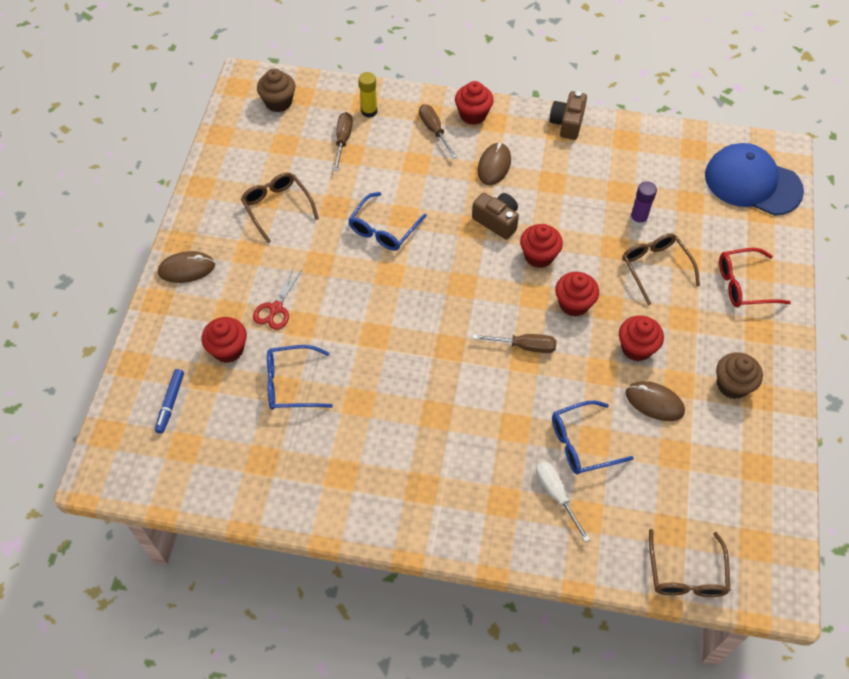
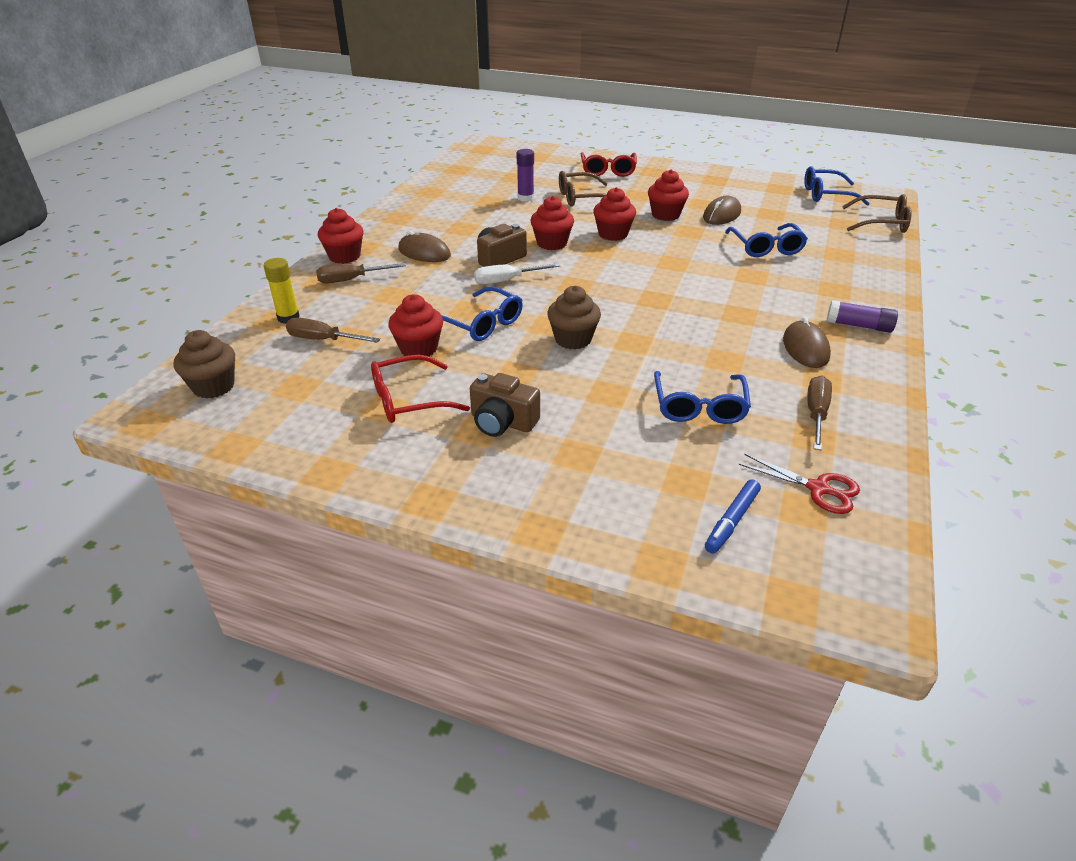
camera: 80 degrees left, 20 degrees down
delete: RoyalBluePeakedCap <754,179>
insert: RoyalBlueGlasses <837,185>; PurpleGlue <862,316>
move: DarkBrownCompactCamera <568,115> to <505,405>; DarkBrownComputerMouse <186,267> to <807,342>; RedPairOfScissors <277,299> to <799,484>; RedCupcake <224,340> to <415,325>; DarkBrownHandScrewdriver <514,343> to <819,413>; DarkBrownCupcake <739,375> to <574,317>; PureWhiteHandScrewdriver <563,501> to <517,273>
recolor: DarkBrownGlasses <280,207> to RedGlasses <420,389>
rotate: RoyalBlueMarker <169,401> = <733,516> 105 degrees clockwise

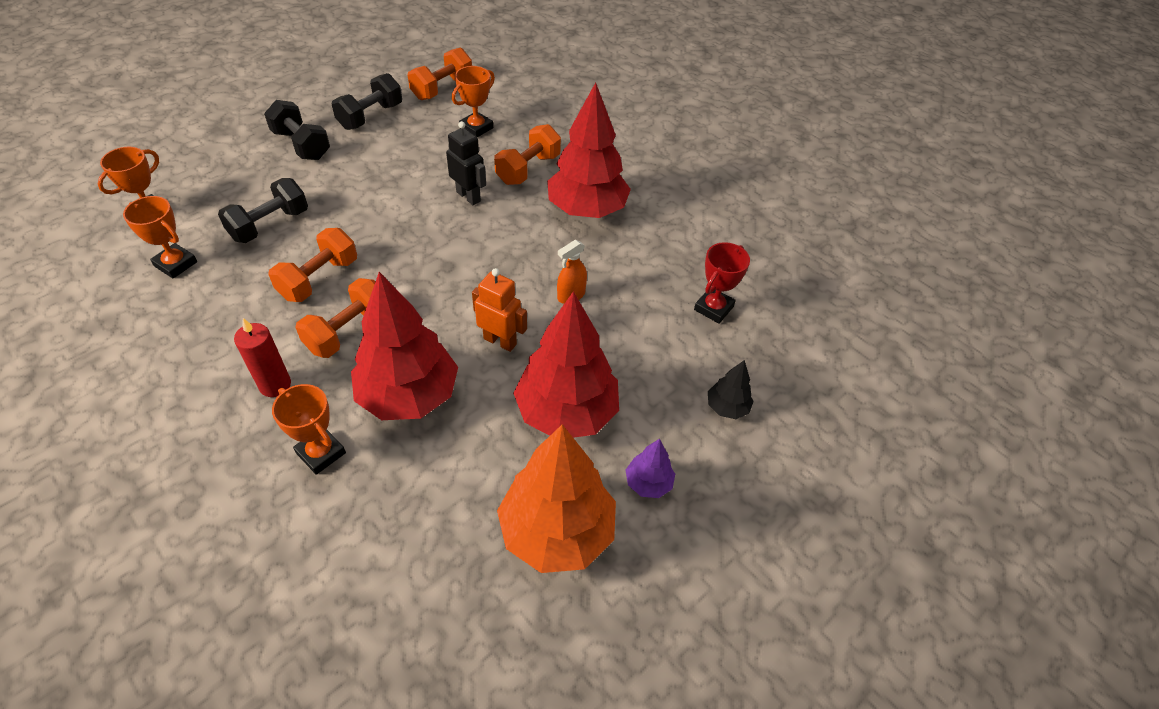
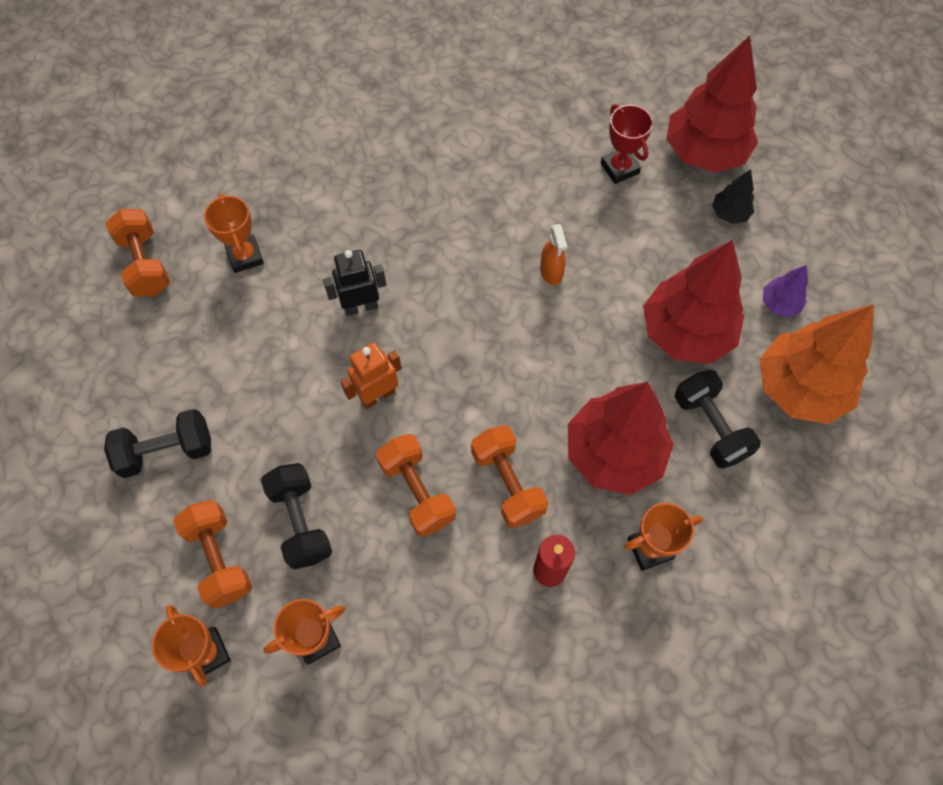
camera: 60 degrees left, 15 degrees up
move: JetBlackHandWeight <367,101> to <718,419>; RedFirTree <589,150> to <712,104>; OrangeColouredHandWeight <527,154> to <212,554>; OrangeColouredRobotFigure <499,310> to <371,375>

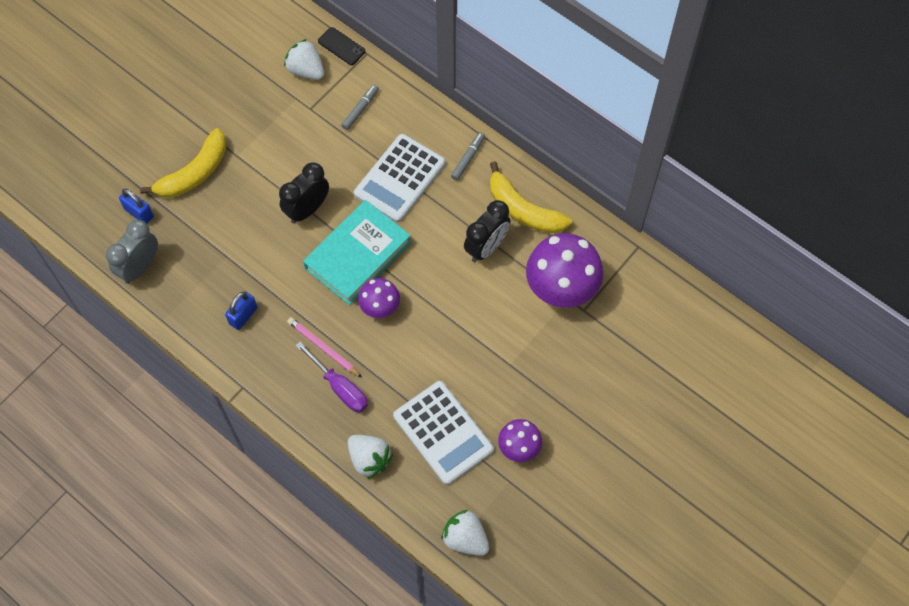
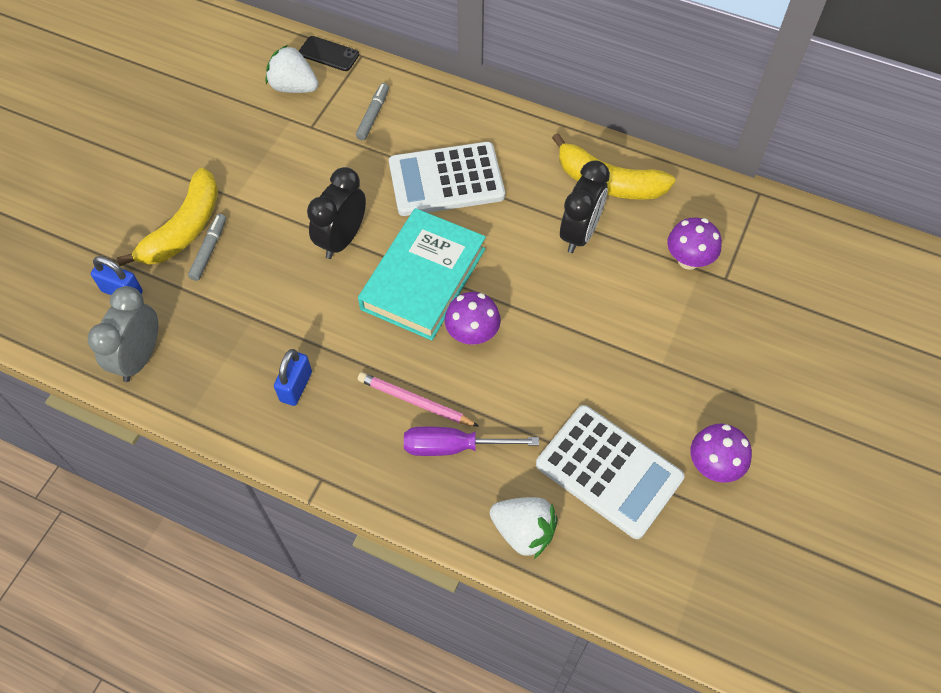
camera: 15 degrees left, 5 degrees down
delete: PureWhiteBerry <465,533>
move: AshGreyMarker <468,156> to <207,247>
rotate: PureWhiteAddingMachine <400,178> = <447,179> 60 degrees clockwise; PurpleHandScrewdriver <332,377> = <471,441> 150 degrees clockwise
resize: PurpleMushroom <564,270> = <694,244> x0.54

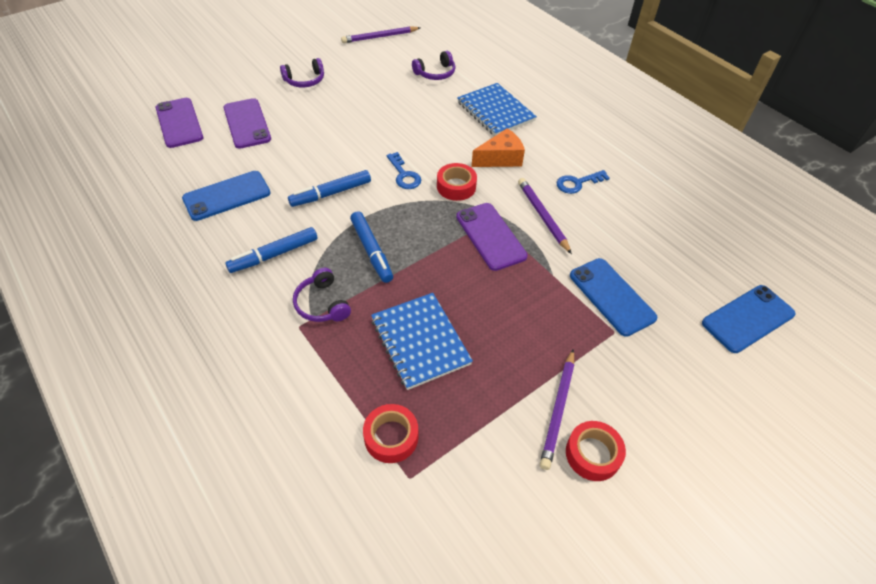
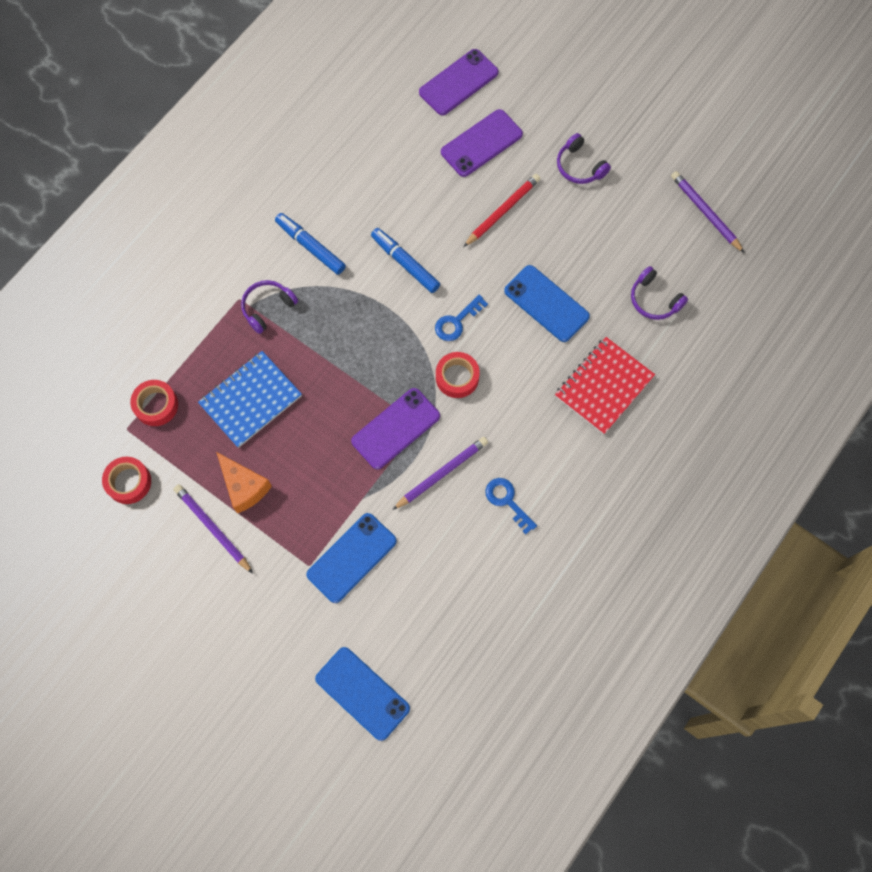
camera: 75 degrees right, 20 degrees up
delete: RoyalBlueMarker <371,247>
insert: RedLeadPencil <501,210>
move: OrangeColouredCheeseWedge <498,147> to <244,482>; RoyalBluePhone <226,196> to <547,303>; RedRollOfTape <596,451> to <126,480>
recolor: RoyalBlueExerciseBook <497,109> to RedExerciseBook <605,386>
rotate: PurpleLeadPencil <557,409> = <213,529> 45 degrees clockwise

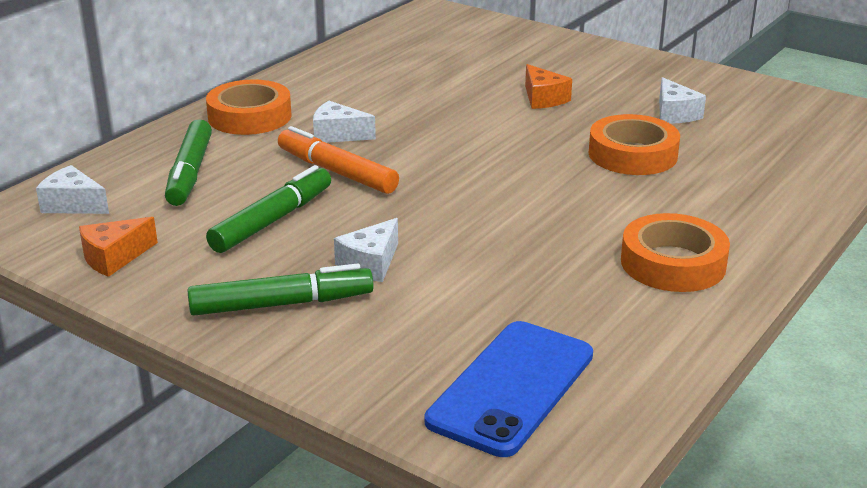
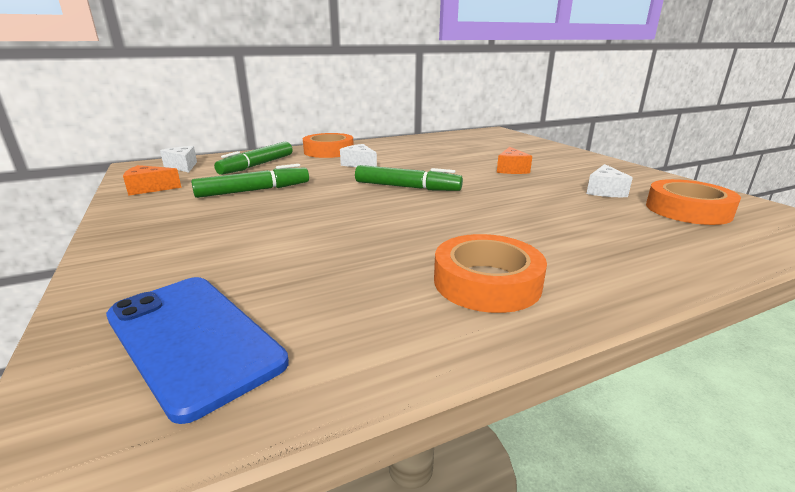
camera: 30 degrees right, 5 degrees down
delete: OrangeColouredMarker <338,160>; PureWhiteCheeseWedge <366,250>
move: OrangeColouredRollOfTape <634,144> to <693,202>; LeafGreenMarker <280,290> to <409,178>
rotate: RoyalBluePhone <508,389> = <197,350> 75 degrees clockwise

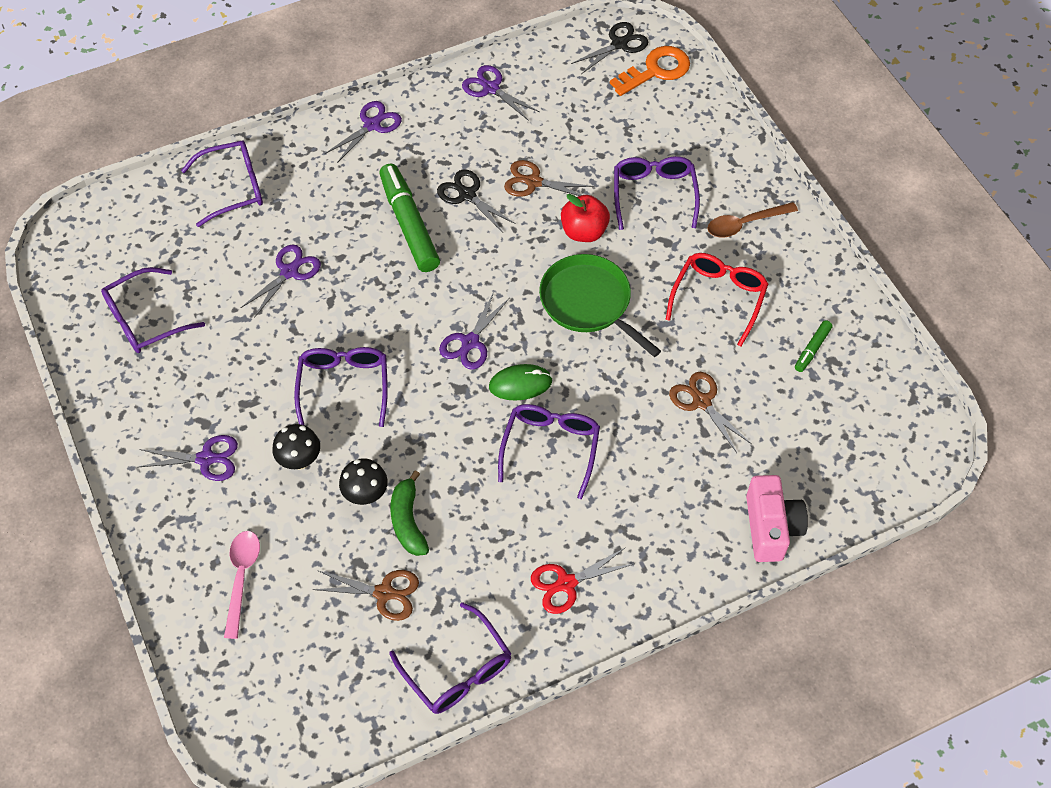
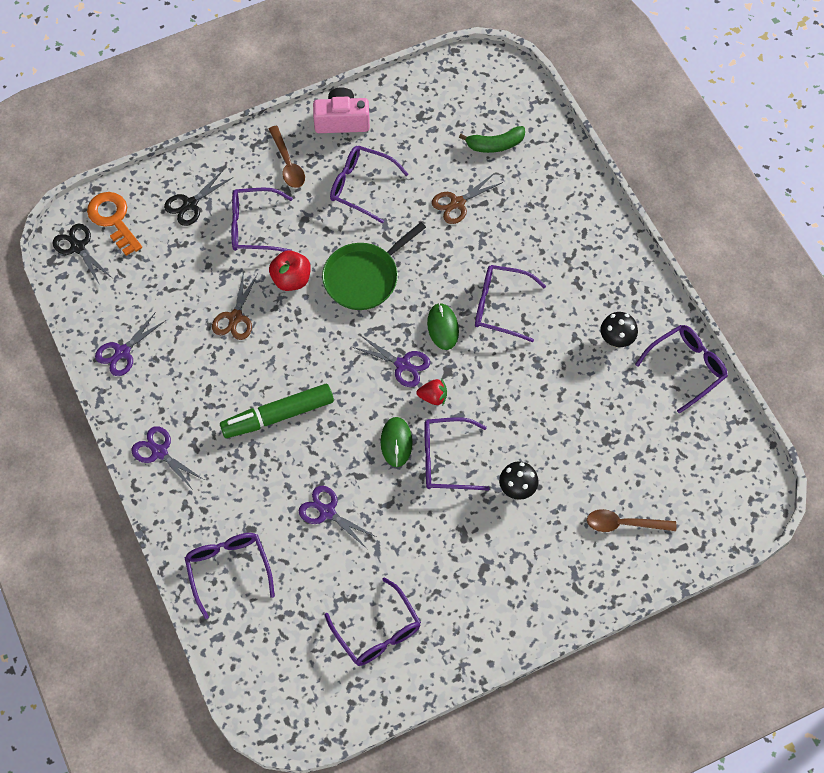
camera: 90 degrees left, 5 degrees up
delete: LeafGreenMarker <814,346>; PurplePairOfScissors <187,458>; RedPairOfScissors <582,580>; DarkBrownPairOfScissors <365,595>
insert: RedBerry <432,391>; LeafGreenComputerMouse <396,442>
move: JetBlackPairOfScissors <476,201> to <198,197>; JetBlackMushroom <363,481> to <619,329>; LeafGreenBanana <409,513> to <492,139>; RosyCompactCamera <777,518> to <341,110>
recolor: RedGlasses <717,300> to PurpleGlasses <369,185>; RosyTeaspoon <242,585> to DarkBrownTeaspoon <631,520>

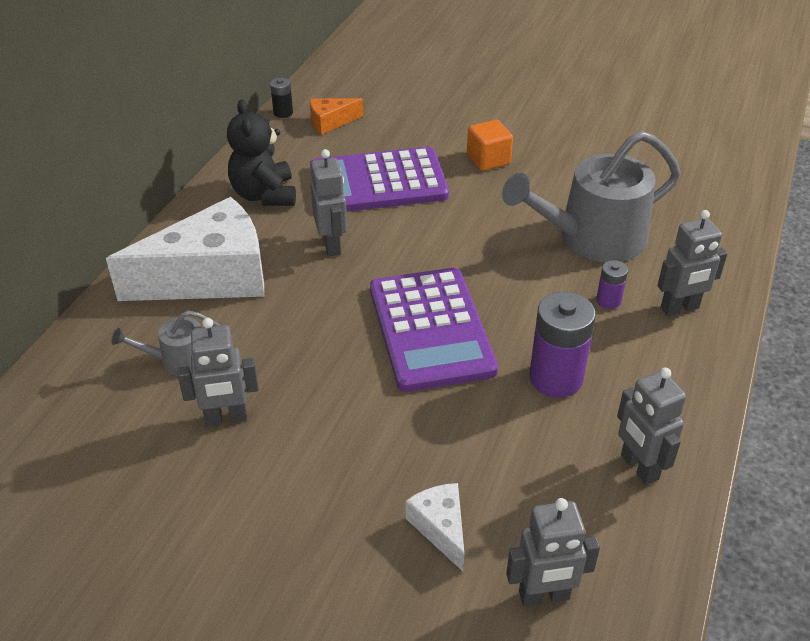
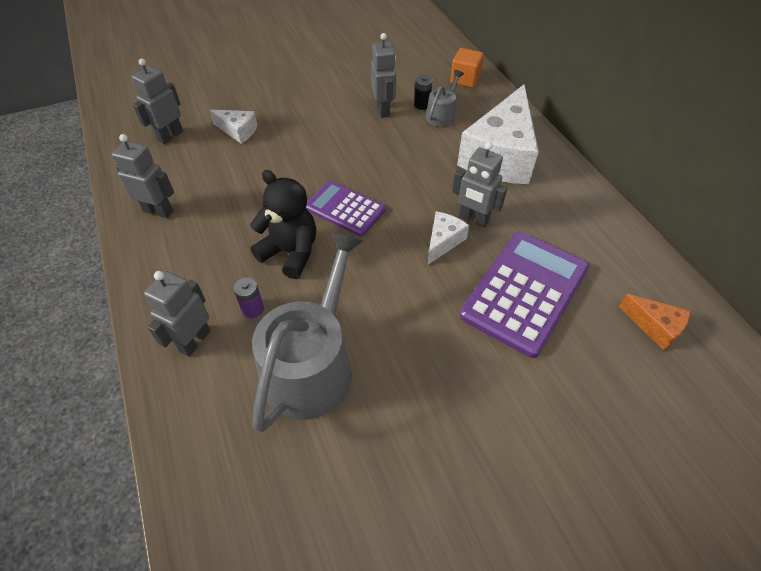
camera: 135 degrees right, 10 degrees up
delete: PurpleBattery <562,345>
insert: PureWhiteCheeseWedge <448,238>
move: JetBlackBattery <281,98> to <423,92>; JetBlackStuffedBear <261,152> to <283,224>; OrangeColouredSolidCube <490,145> to <467,68>
rotate: OrangeColouredCheeseWedge <336,116> = <655,322> 105 degrees clockwise; AshGreyRobotFigure <218,372> = <383,75> 135 degrees clockwise
resize: PurpleAddingMachine <434,330> = <346,209> x0.61

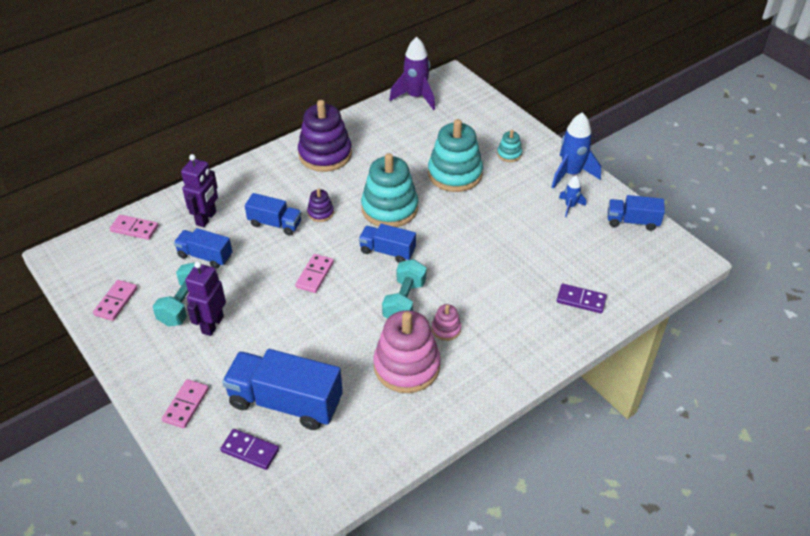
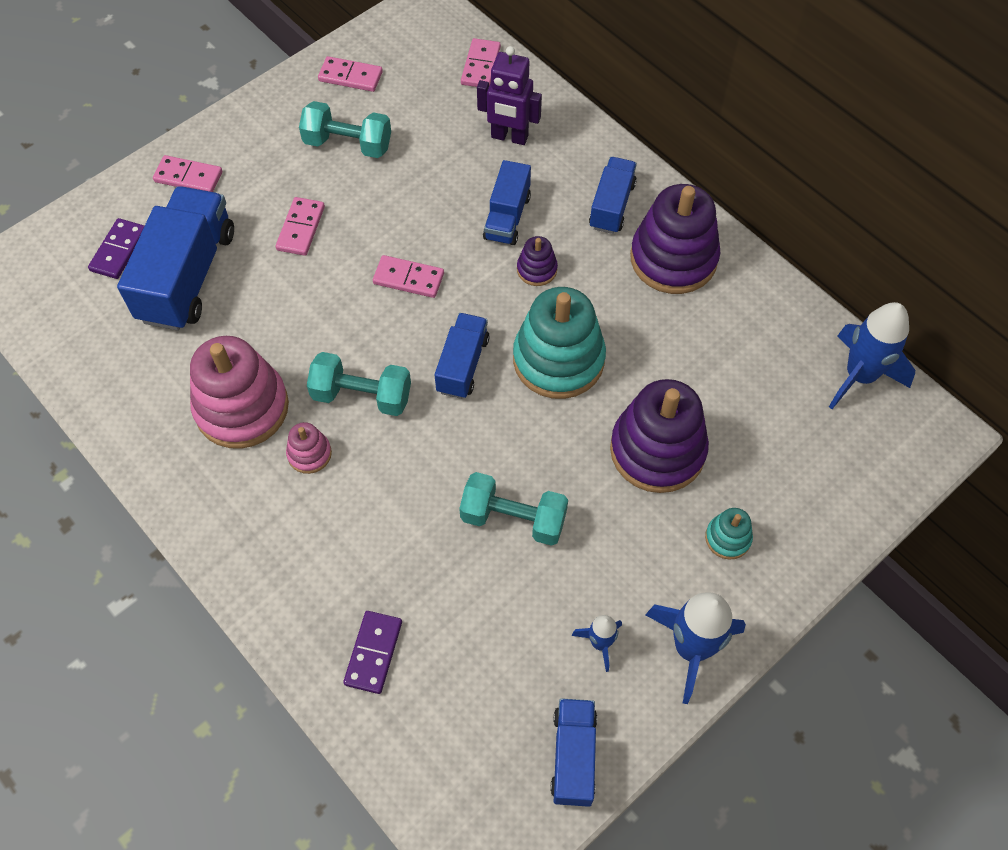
camera: 85 degrees right, 15 degrees up
delete: PurpleRobotFigure <205,298>
insert: RosyDominoPiece <300,226>; TealHandWeight <513,509>
move: RoyalBlueLorry <203,248> to <613,195>
recolor: PurpleRocket <412,73> to RoyalBlueRocket <872,355>; TealStackingRings <455,155> to PurpleStackingRings <659,436>

